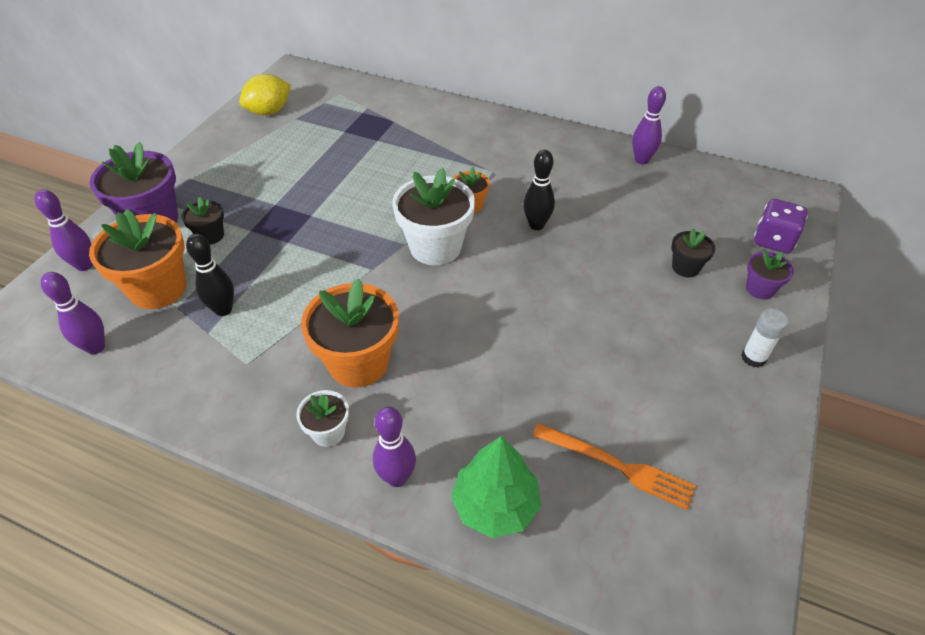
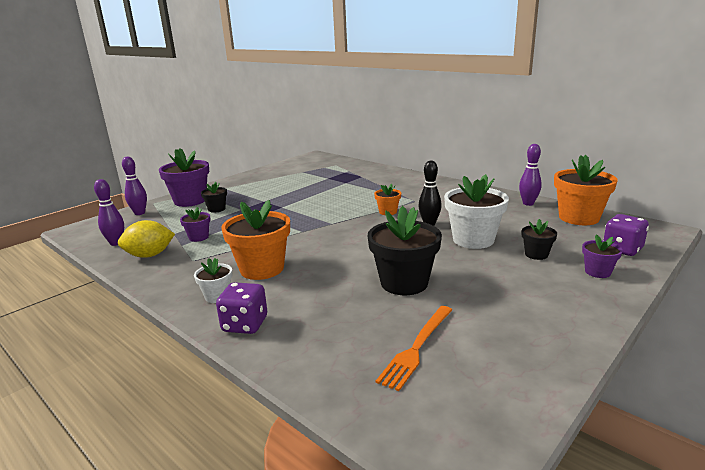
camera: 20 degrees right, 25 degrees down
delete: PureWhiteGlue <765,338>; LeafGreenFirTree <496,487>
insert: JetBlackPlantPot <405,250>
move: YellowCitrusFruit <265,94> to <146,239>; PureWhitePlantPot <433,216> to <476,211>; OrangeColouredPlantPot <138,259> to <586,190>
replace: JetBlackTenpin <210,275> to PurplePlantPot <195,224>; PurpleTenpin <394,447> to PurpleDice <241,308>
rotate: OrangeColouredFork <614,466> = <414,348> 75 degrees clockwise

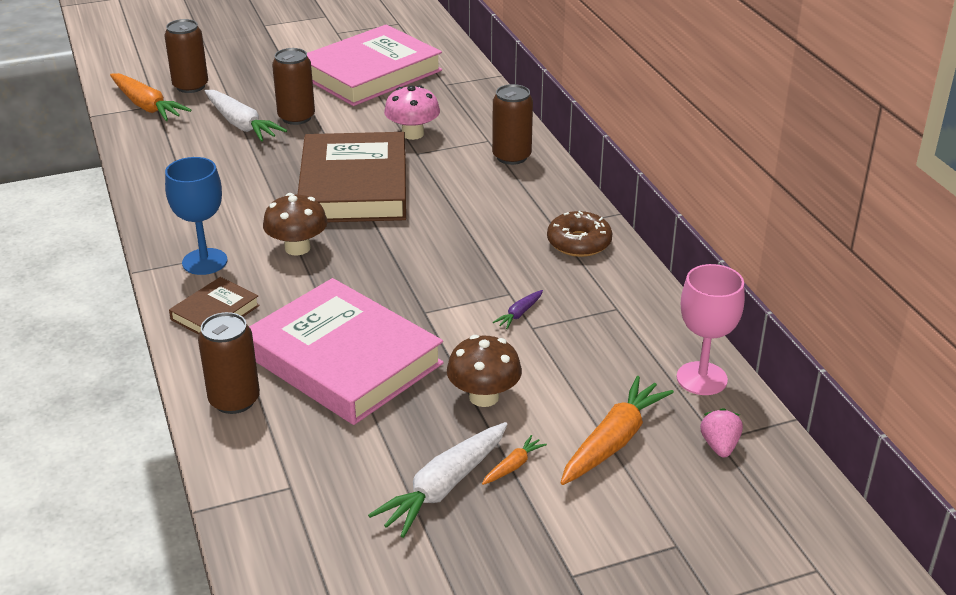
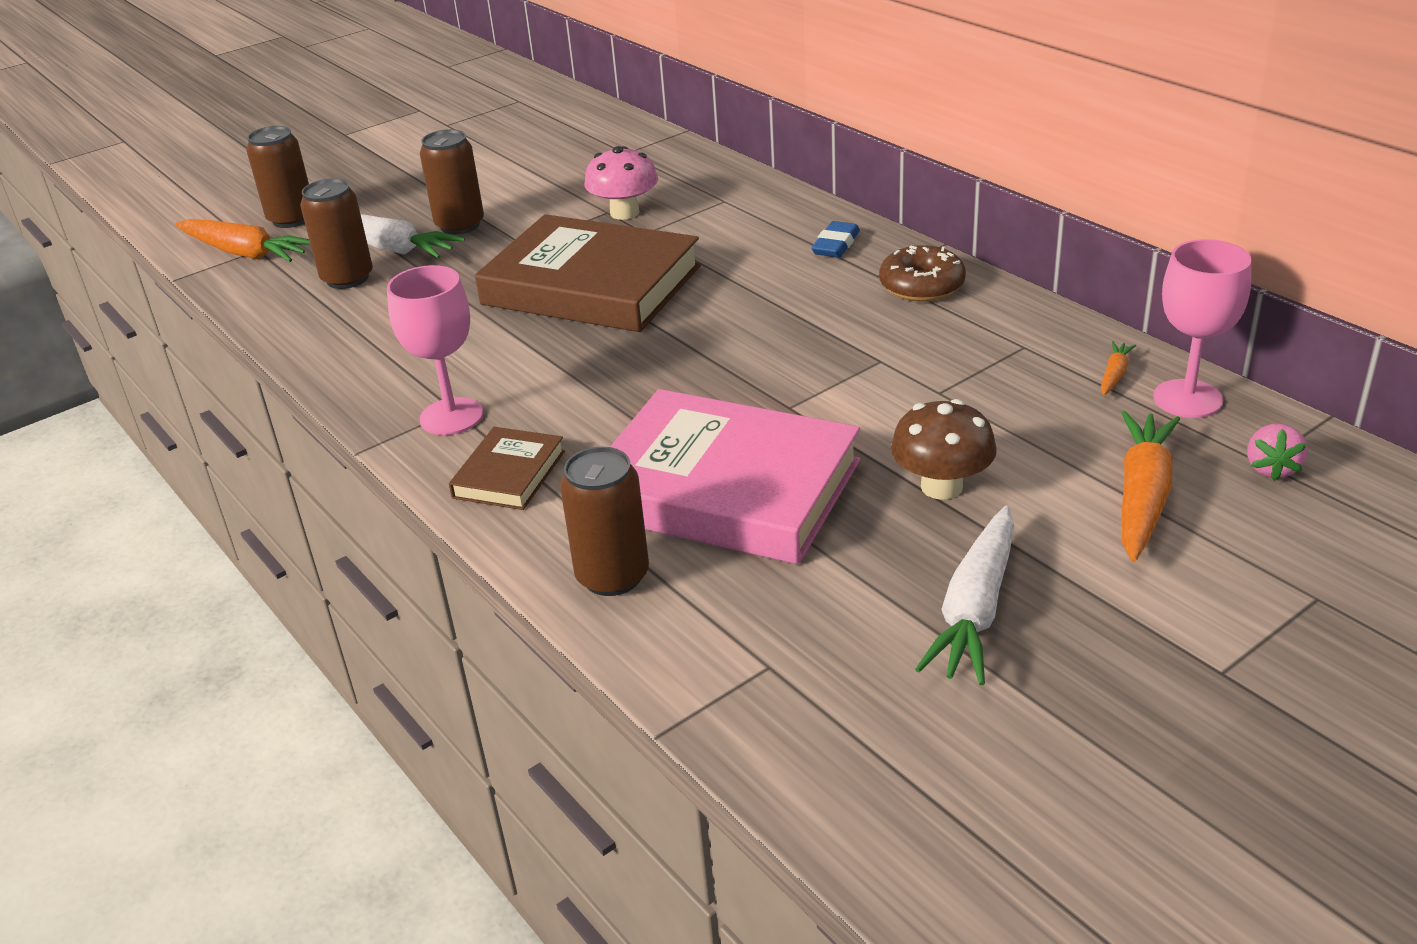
camera: 15 degrees left, 0 degrees up
delete: RosyBook <374,65>; DarkBrownMushroom <295,224>; PurpleCarrot <518,309>
insert: RoyalBluePencilEraser <835,239>
move: DarkBrownCan <512,124> to <336,233>; OrangeColouredCarrot <514,460> to <1118,368>
recolor: RoyalBlueChalice <196,216> to RosyChalice <435,350>
rotate: DarkBrownBook <351,177> = <588,273> 45 degrees counterclockwise; RosyBerry <721,432> = <1277,452> 150 degrees counterclockwise

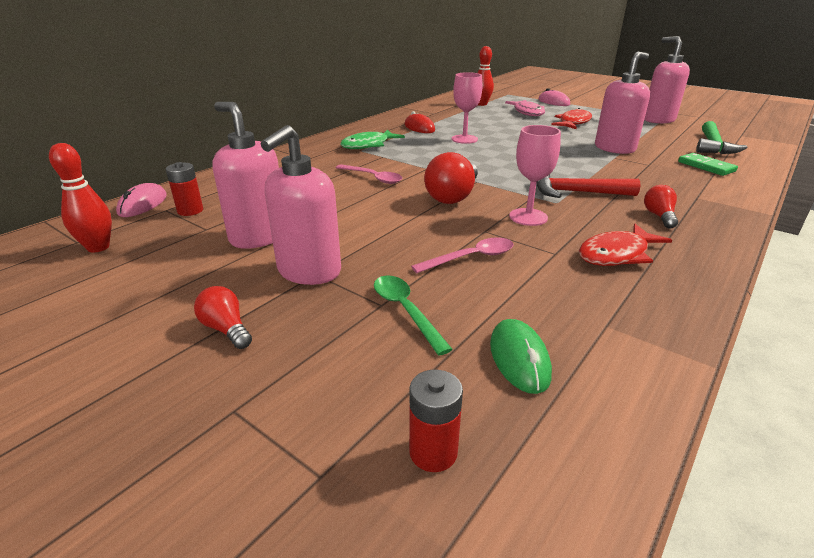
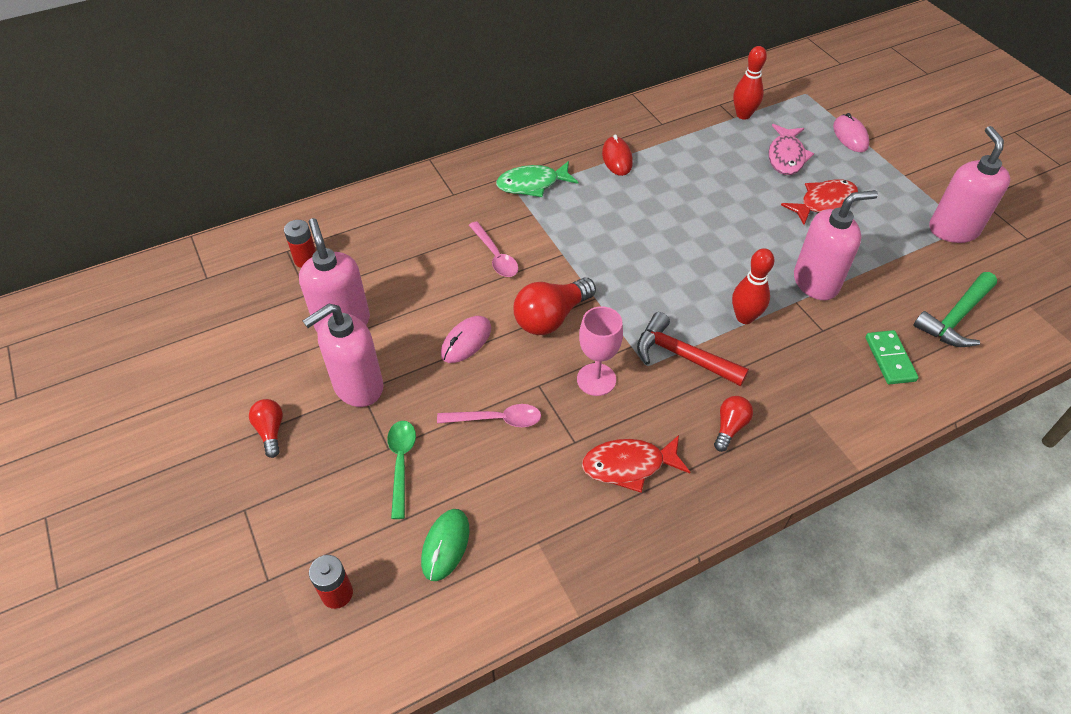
camera: 25 degrees right, 20 degrees up
delete: RosyChalice <467,108>
move: RedTenpin <80,198> to <753,286>; RosyComputerMouse <141,200> to <466,339>

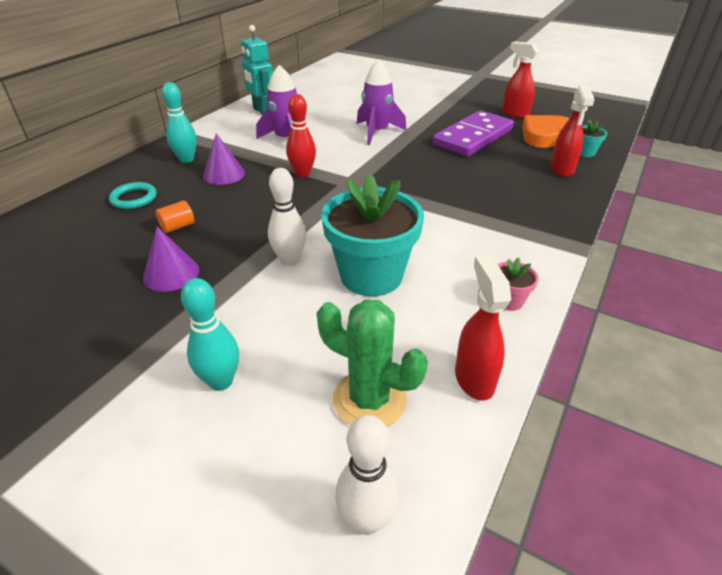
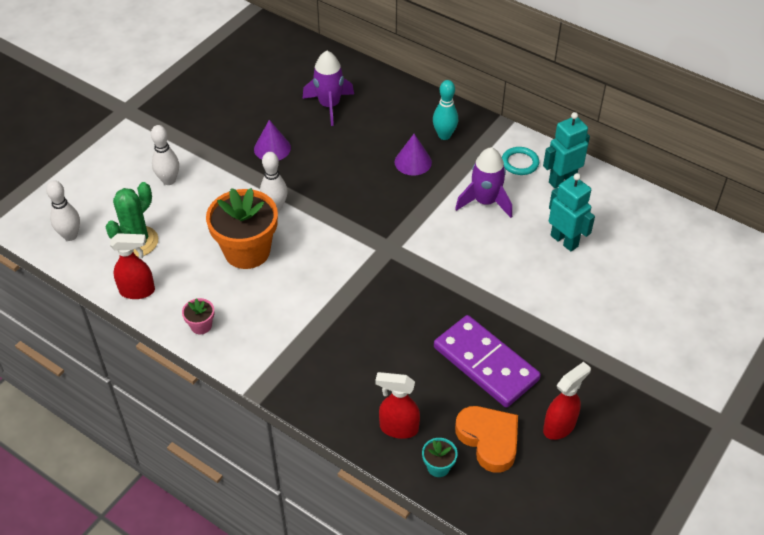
camera: 95 degrees right, 10 degrees up
delete: RedTenpin <301,135>; OrangeColouredCylinder <174,217>
insert: TealRobotFigure <572,212>
move: PurpleRocket <382,102> to <328,88>; TealTorus <133,195> to <520,161>
recolor: TealPlantPot <372,234> to OrangeColouredPlantPot <242,228>; TealTenpin <210,334> to PureWhiteTenpin <165,155>

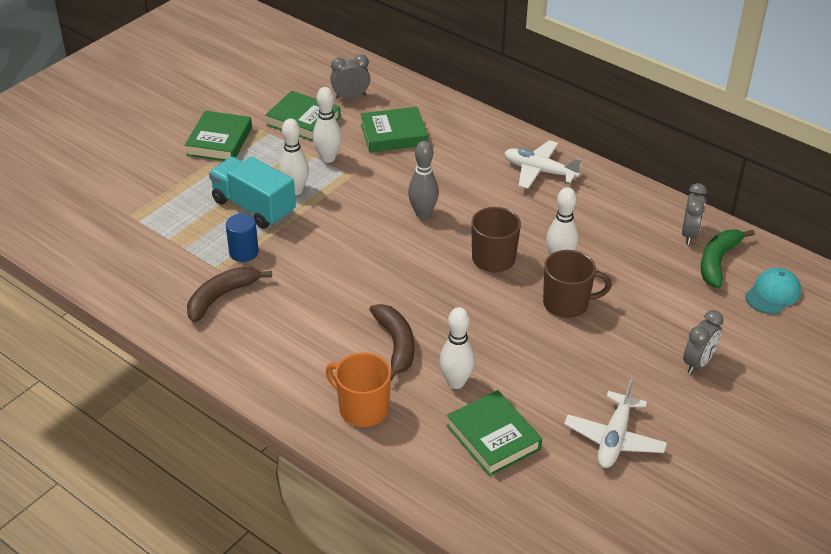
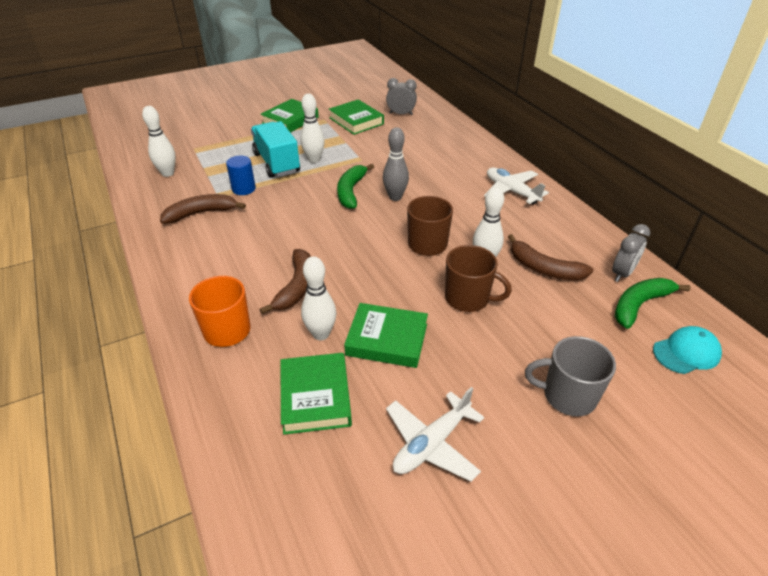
camera: 25 degrees right, 0 degrees up
insert: LeafGreenBanana <355,186>; DarkBrownBanana <551,257>
move: PureWhiteTenpin <327,125> to <159,141>; LeafGreenBook <394,129> to <386,335>
replace: AshGreyAlarmClock <703,342> to AshGreyMug <570,376>

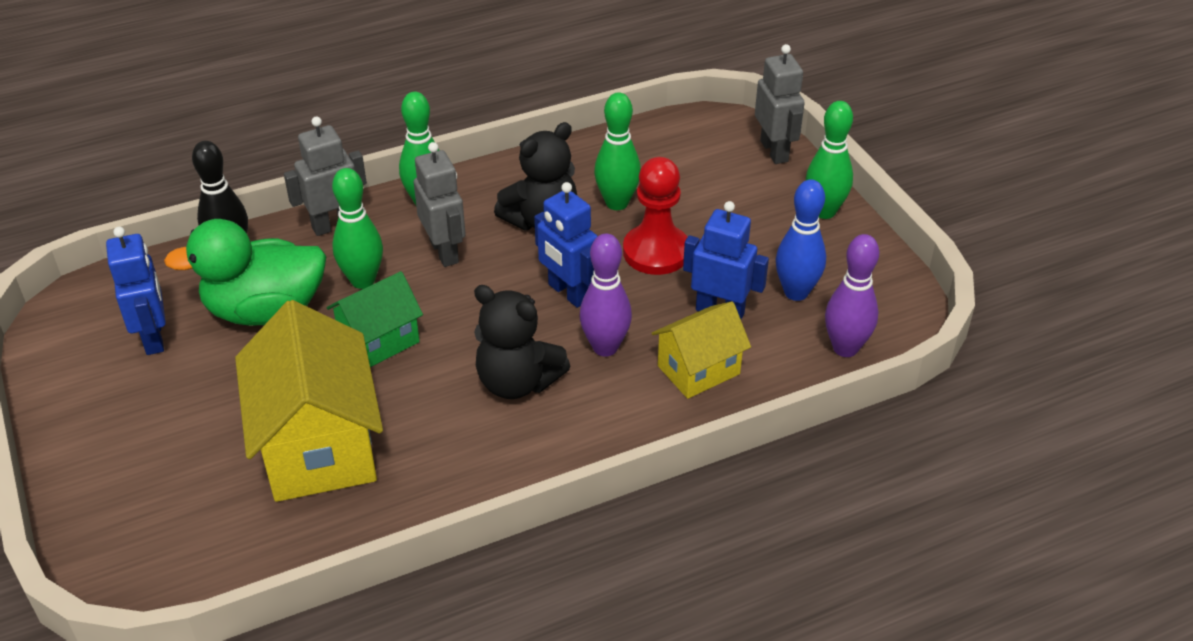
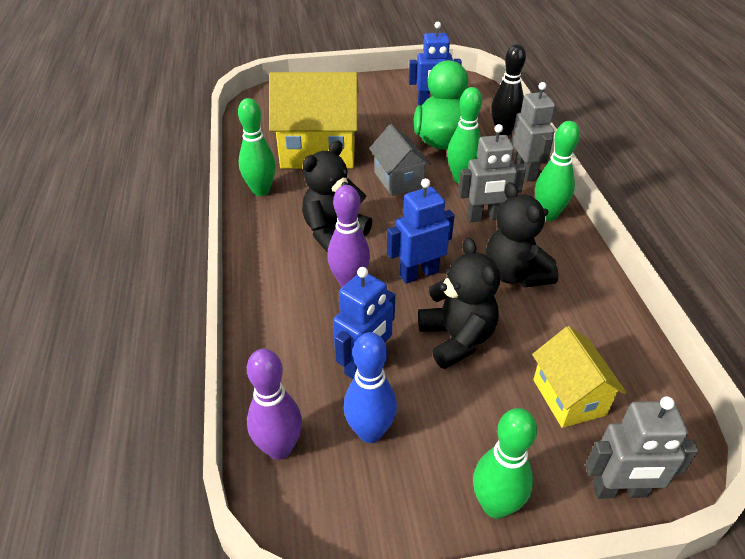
camera: 105 degrees right, 0 degrees up
move: LeafGreenTenpin <617,151> to <257,147>; YellowToyHouse <701,350> to <579,377>
replace: RedChessPawn <655,216> to JetBlackStuffedBear <459,303>
recolor: LeafGreenToyHouse <374,319> to AshGreyToyHouse <400,160>

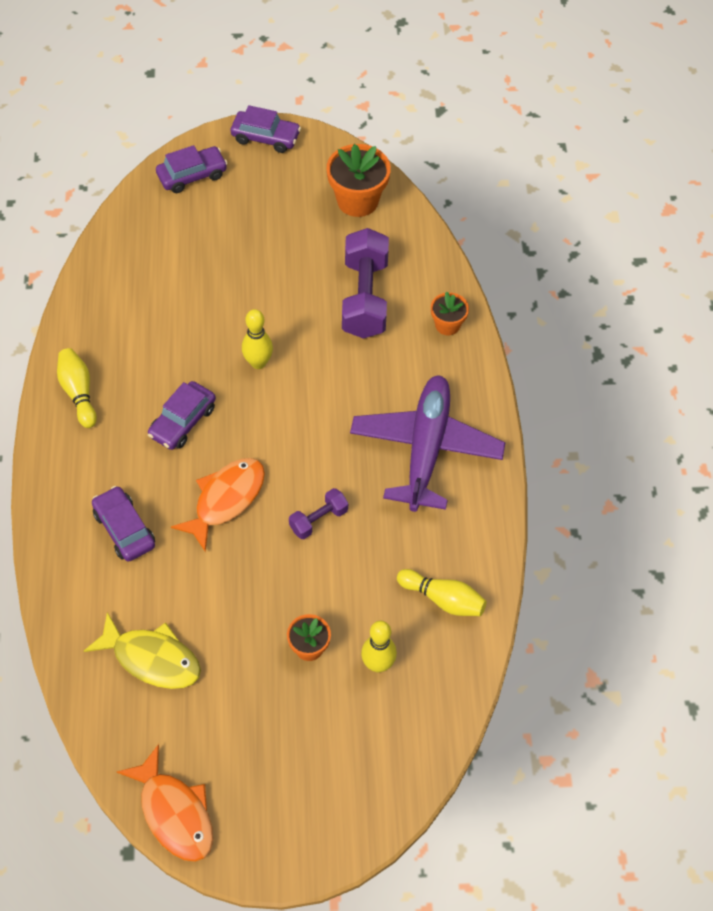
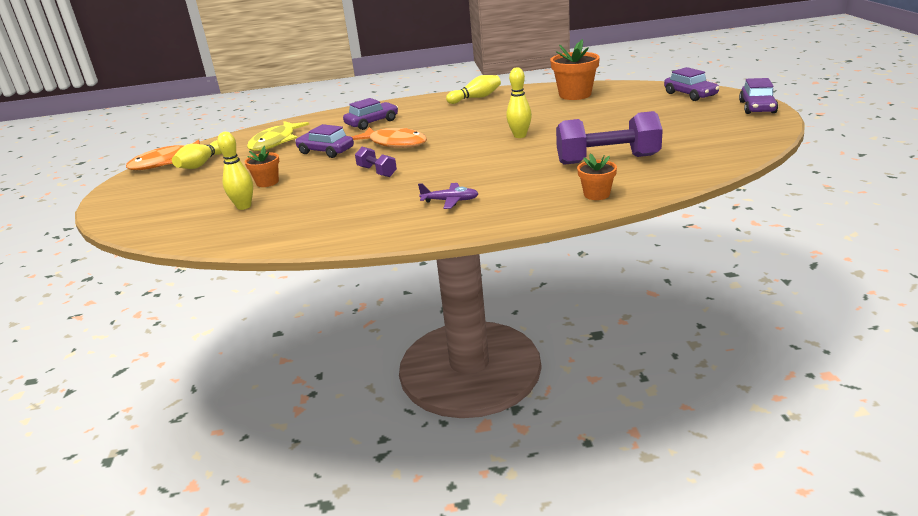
camera: 90 degrees right, 30 degrees down
move: OrangeColouredPlantPot <359,180> to <575,69>; PurpleAutomobile <182,415> to <324,141>; YellowTenpin <442,592> to <197,154>
resize: PurpleToyPlane <428,444> = <448,196> x0.40

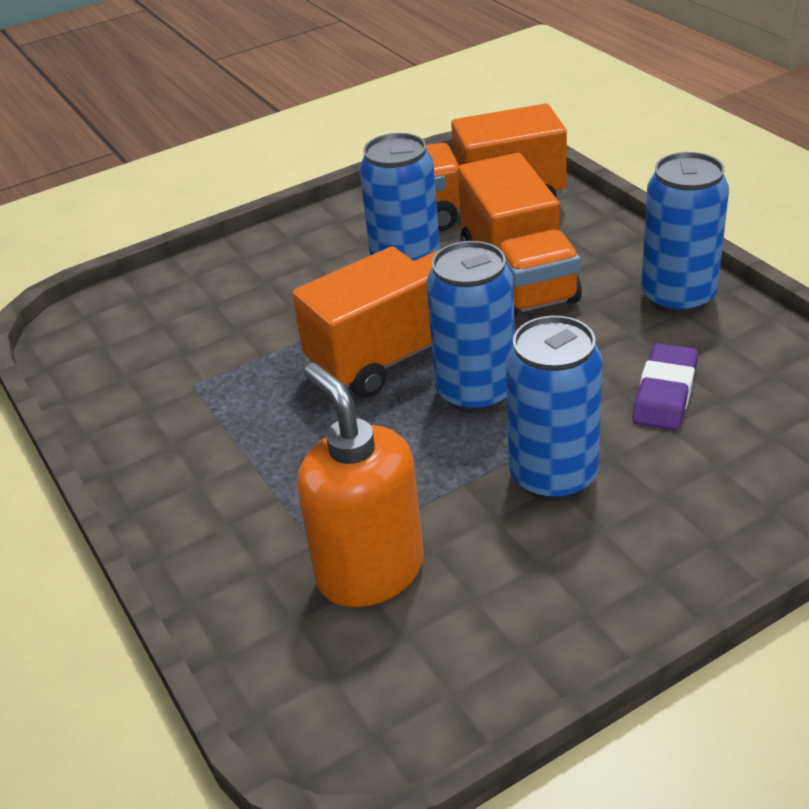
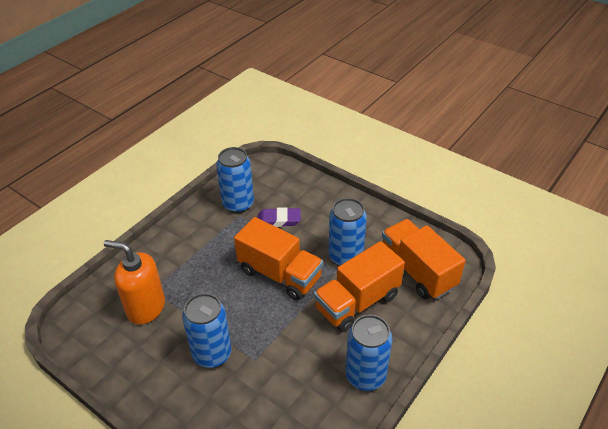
camera: 65 degrees right, 5 degrees up
move: RoyalBlueCan <470,327> to <235,180>; PurplePencilEraser <665,387> to <279,217>
rotate: OrangeColouredPumpBottle <360,485> = <134,282> 105 degrees counterclockwise

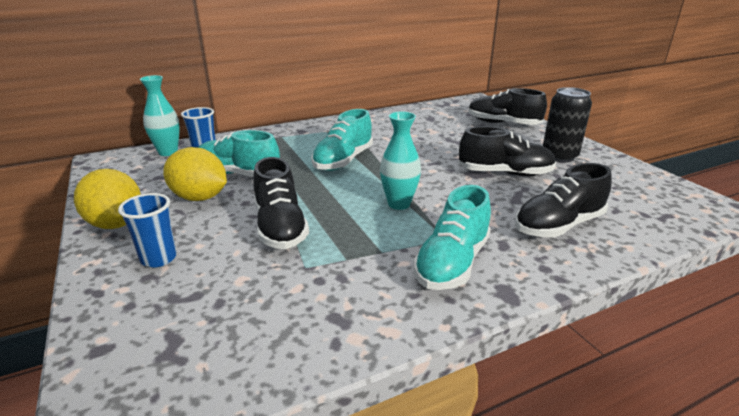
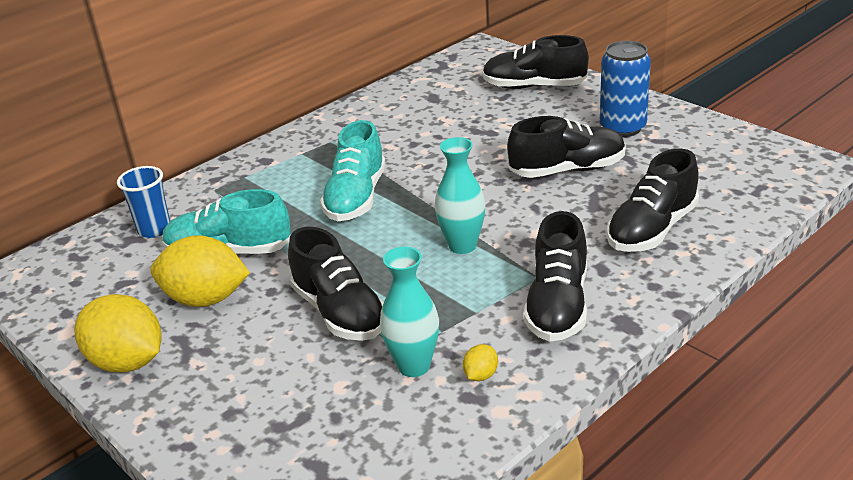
camera: 15 degrees left, 5 degrees up
delete: RoyalBlueBeaker <147,230>
insert: YellowCitrusFruit <480,362>
move: TealVase <160,115> to <409,312>
recolor: JetBlackCan <567,124> to RoyalBlueCan <625,89>; TealShoe <452,237> to JetBlackShoe <555,276>

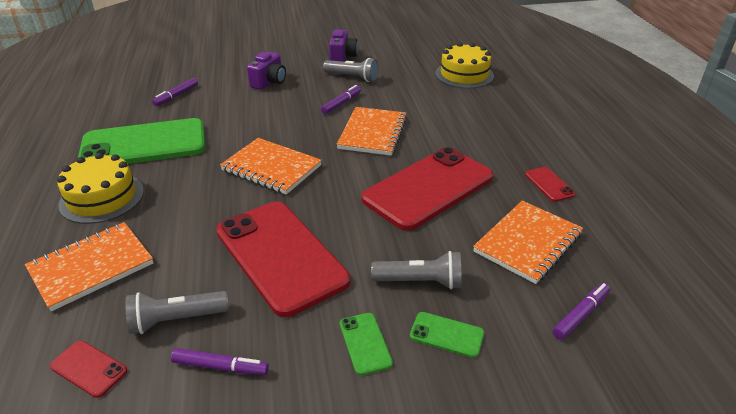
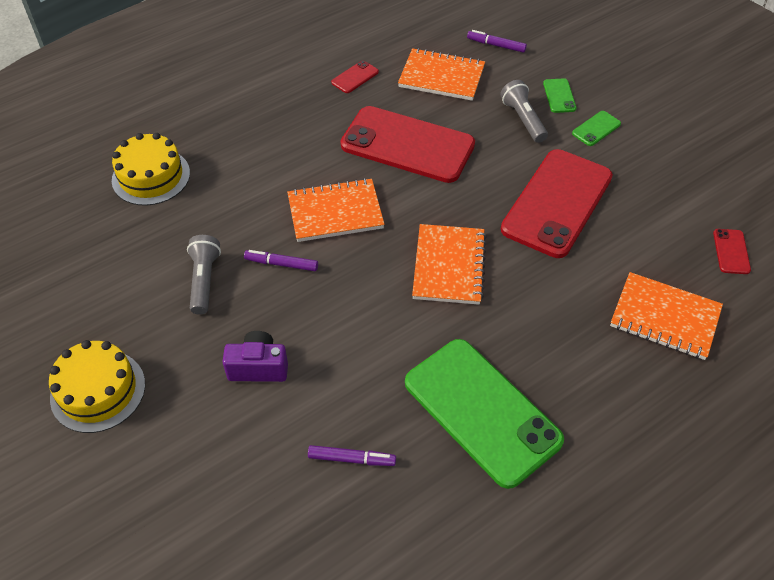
camera: 115 degrees left, 15 degrees up
delete: PurpleCompactCamera <343,46>; AshGreyPocketTorch <177,312>; PurpleMarker <220,361>
move: YellowCake <100,188> to <97,386>

